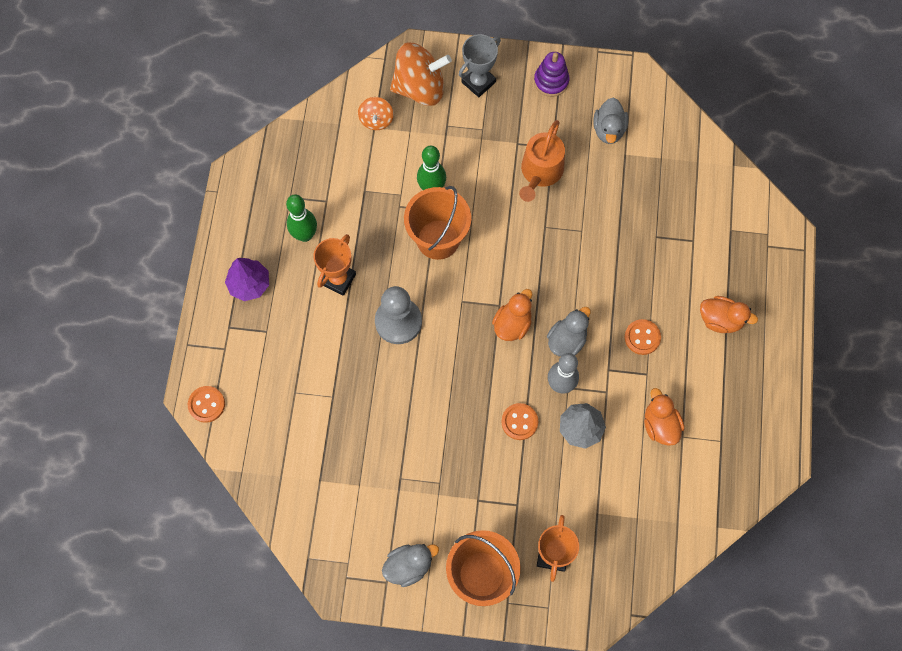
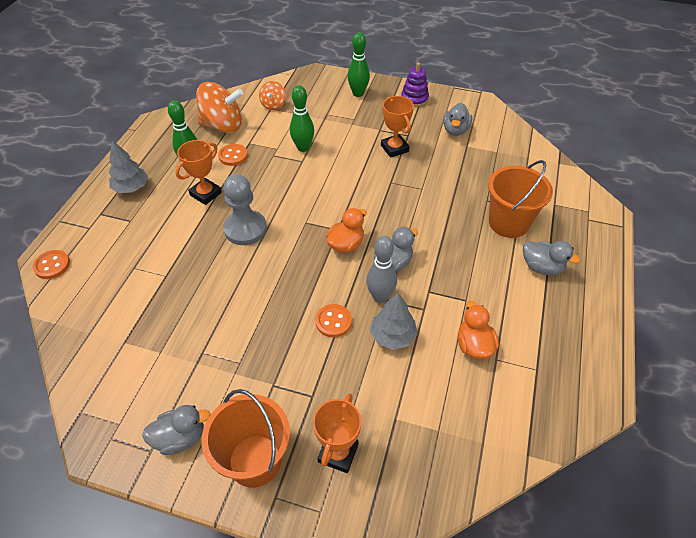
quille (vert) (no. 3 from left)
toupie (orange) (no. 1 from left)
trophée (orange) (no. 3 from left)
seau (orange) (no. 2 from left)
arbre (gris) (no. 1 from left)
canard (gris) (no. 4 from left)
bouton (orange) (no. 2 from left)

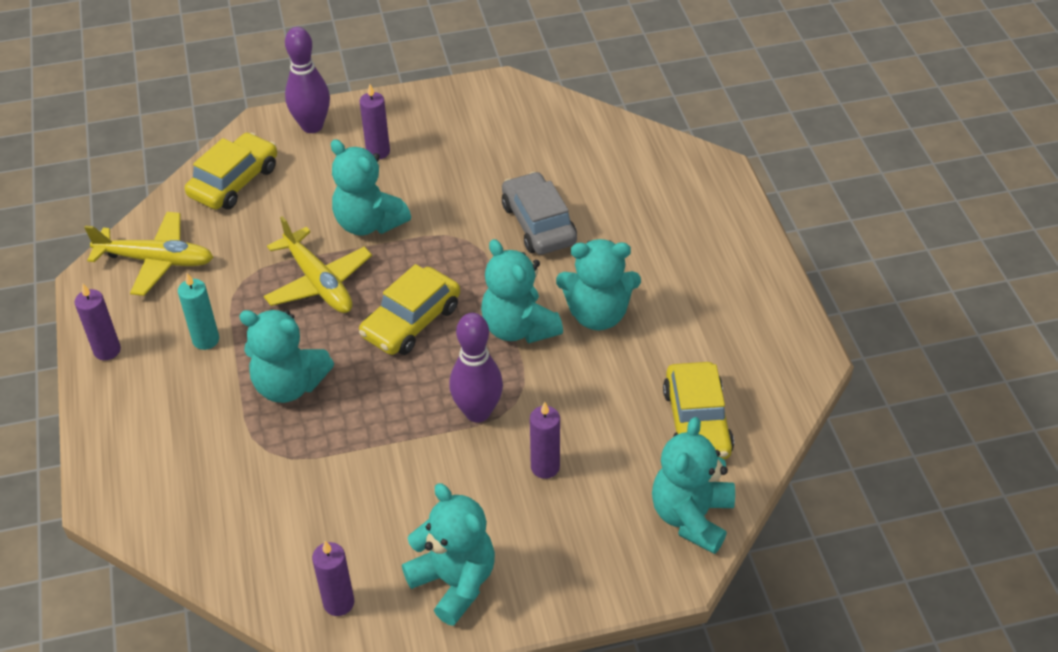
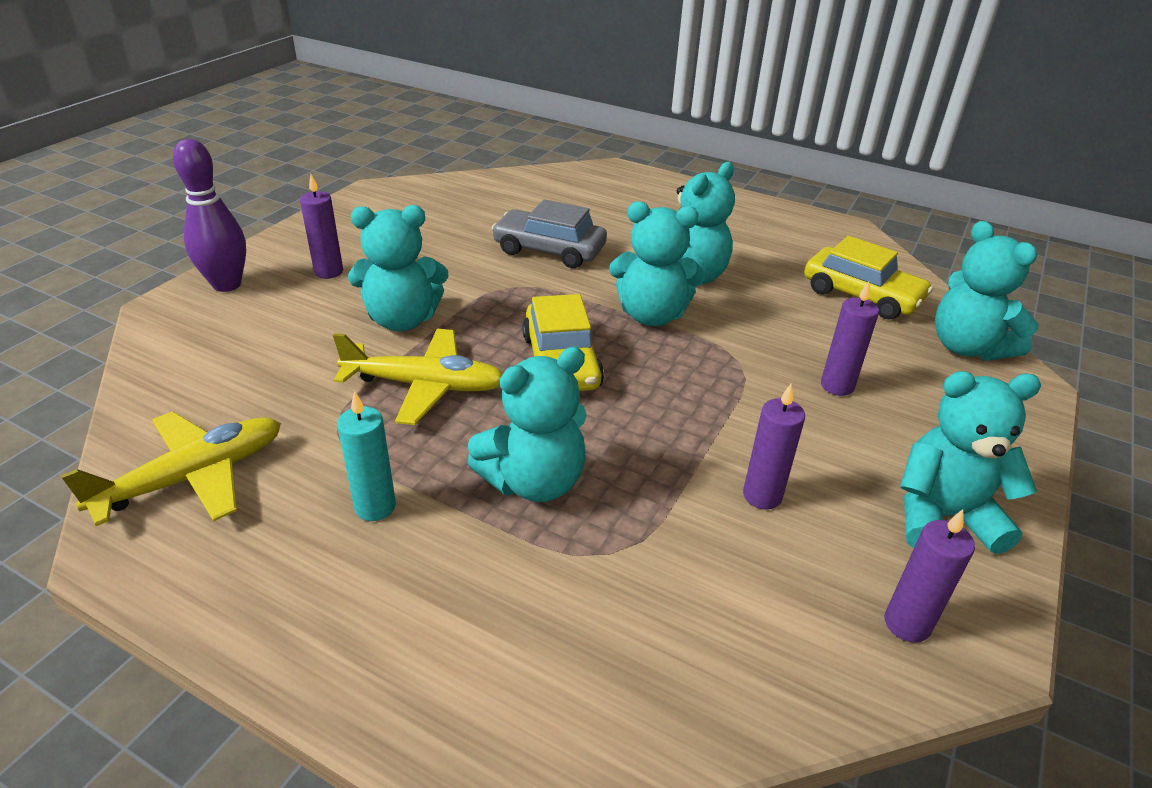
voiture (jaune) (no. 1 from left in the first image)
bougie (violet) (no. 2 from left)
quille (violet) (no. 2 from left in the first image)

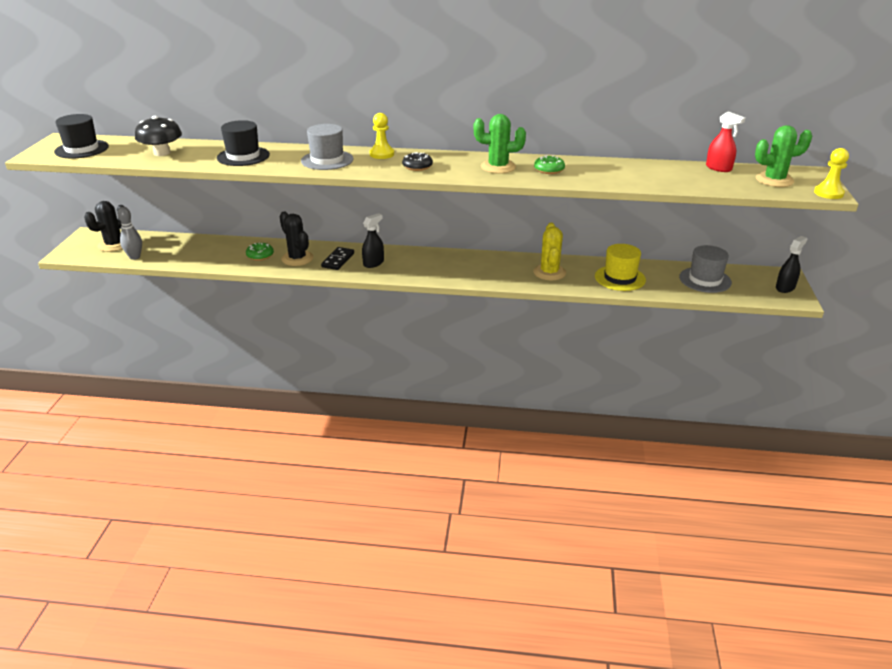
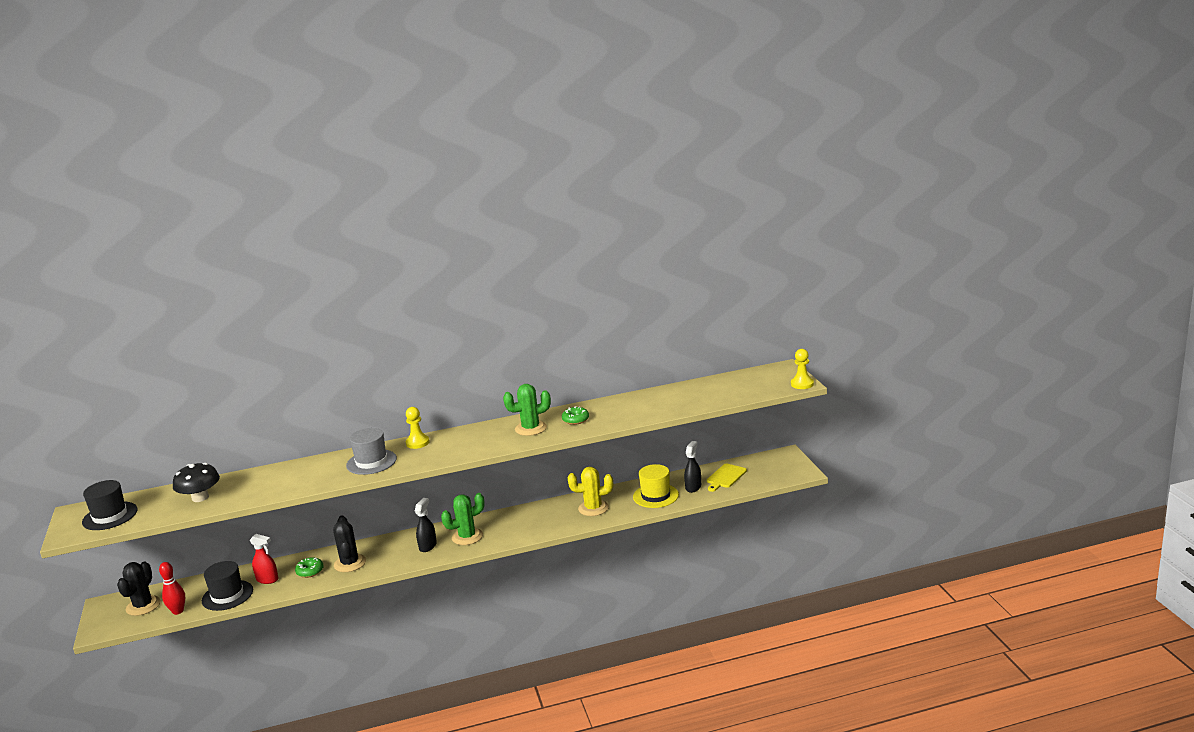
vaporisateur (rouge)
chapeau (noir) (no. 2 from left)
cactus (vert) (no. 1 from left)
beignet (noir)
quille (rouge)
cactus (noir) (no. 2 from left)
cactus (jaune)
vaporisateur (noir) (no. 2 from left)
planche à découper (jaune)
domino (noir)

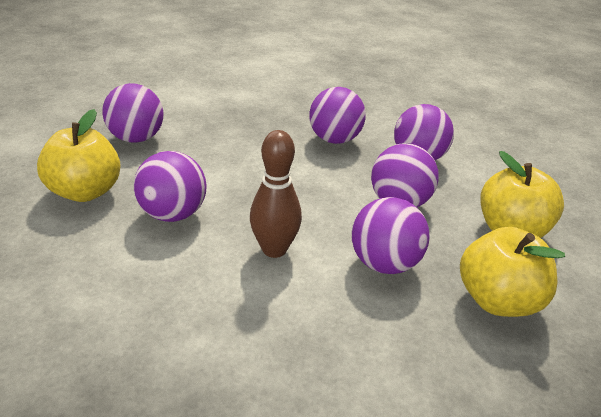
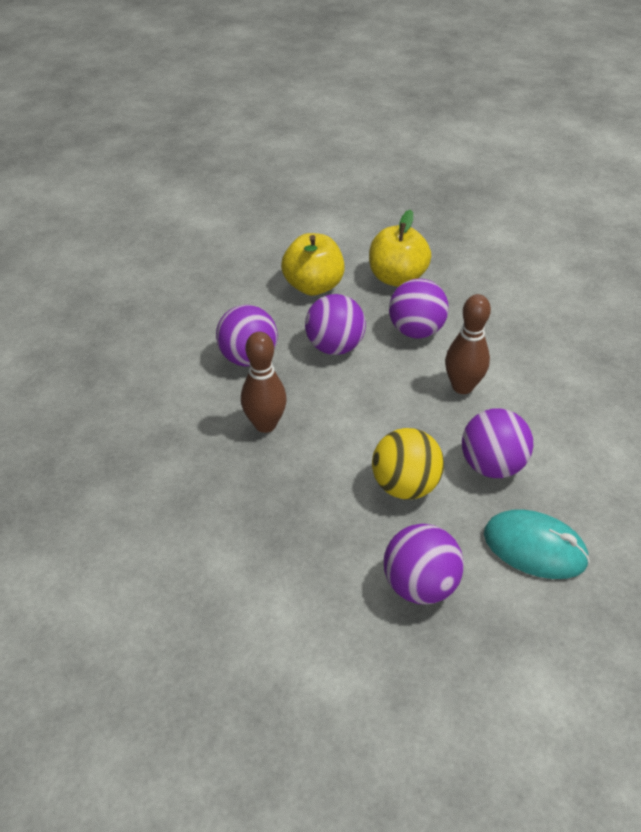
quille (marron) (no. 1 from left)
souris (turquoise)
balle (jaune)

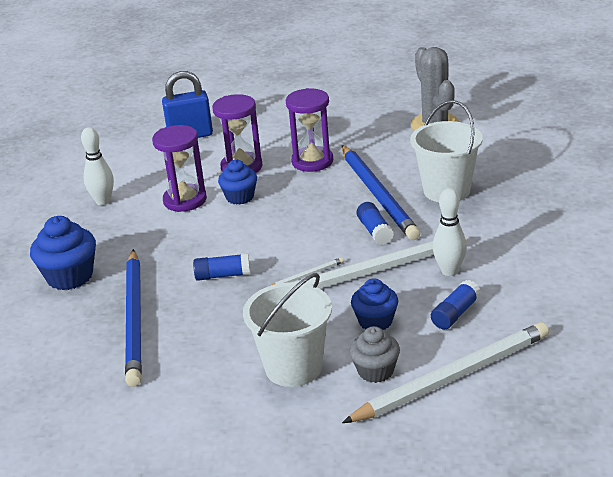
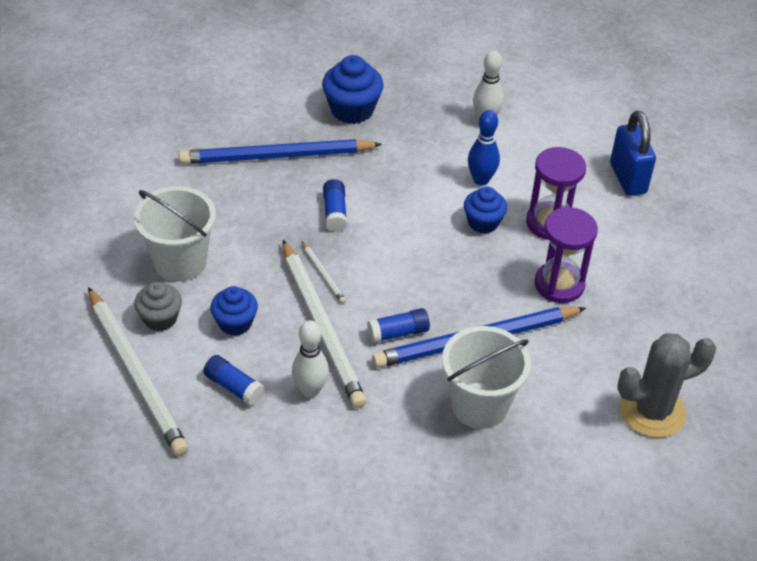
quille (bleu)

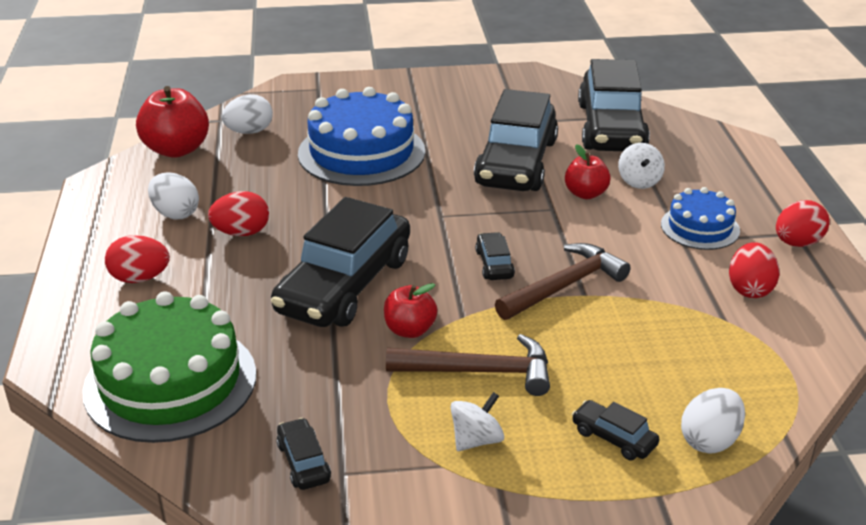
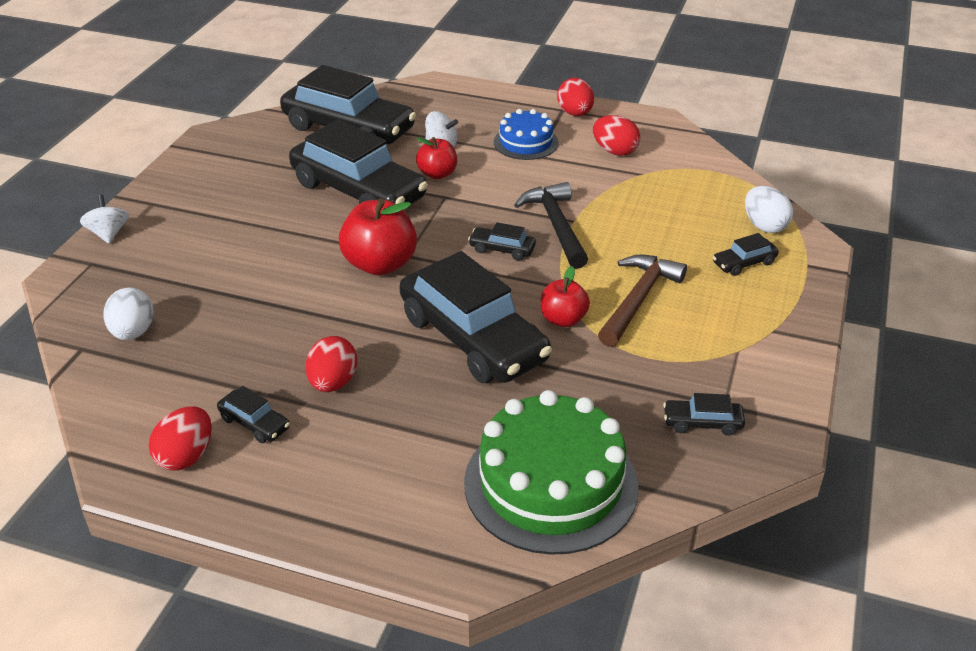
pomme (rouge) (no. 1 from left)
gâteau (bleu) (no. 1 from left in the first image)
voiture (noir) (no. 1 from left)
œuf (rouge) (no. 1 from left)
marteau (noir)
toupie (blanc) (no. 1 from left)

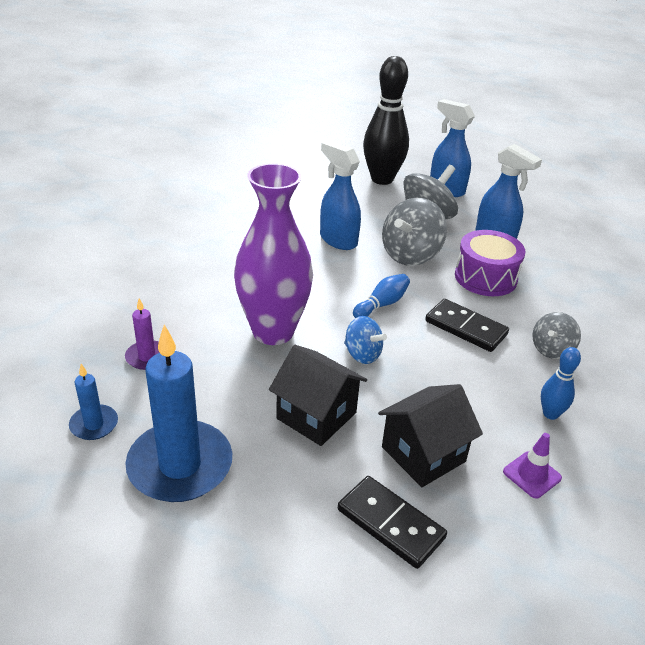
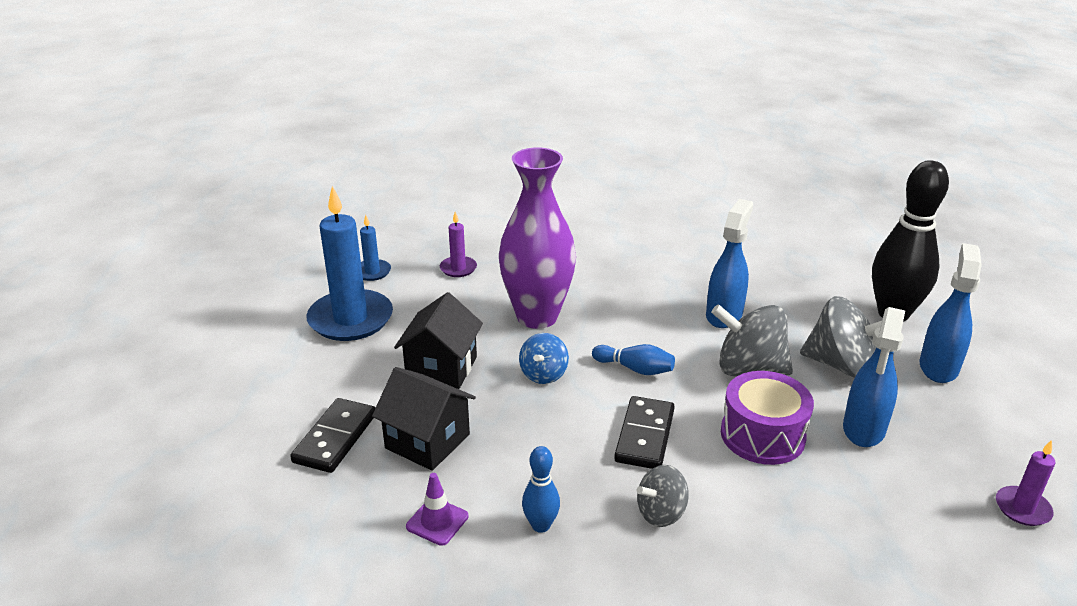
toupie (gris) (no. 1 from left)
bougie (violet) (no. 2 from left)

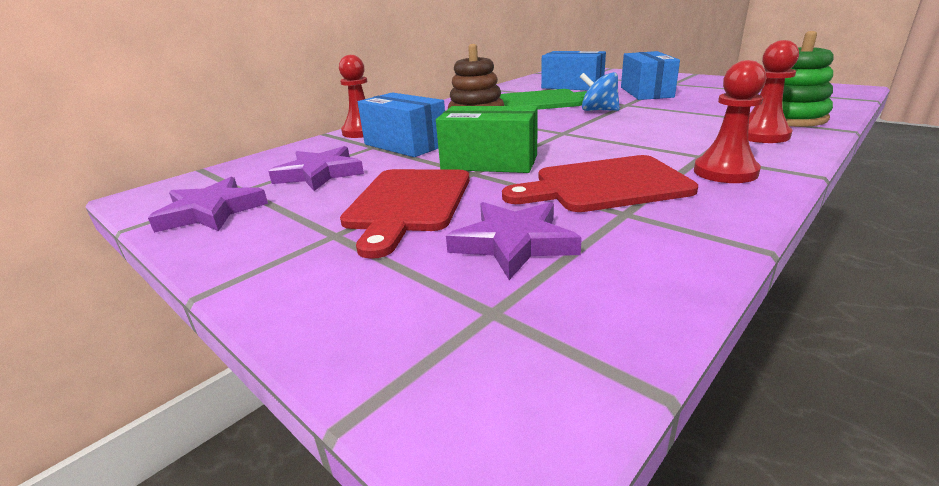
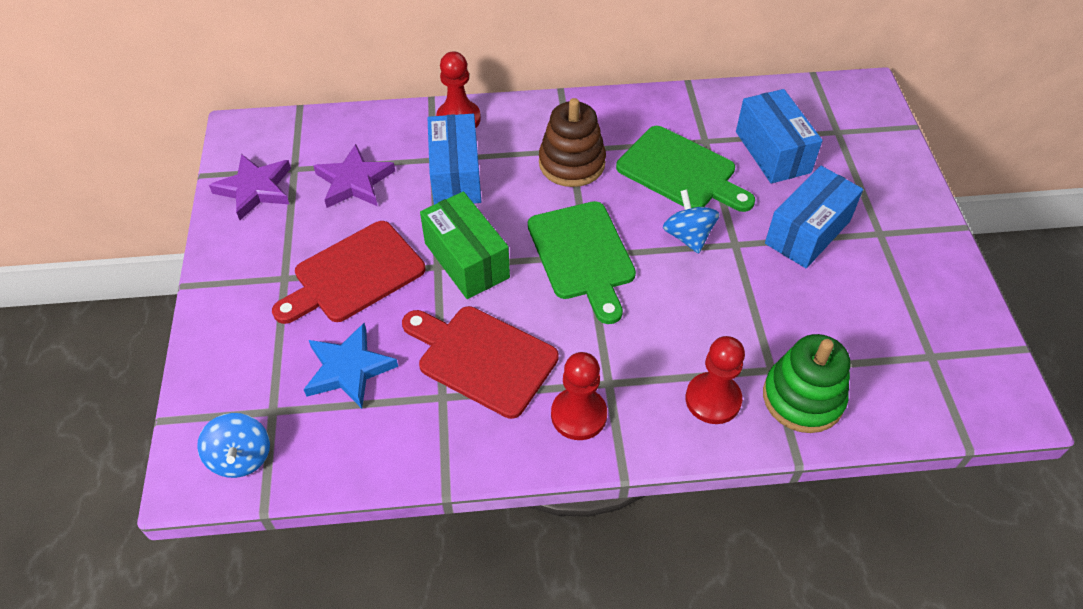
étoile (bleu)
planche à découper (vert) (no. 1 from left)
toupie (bleu) (no. 1 from left)

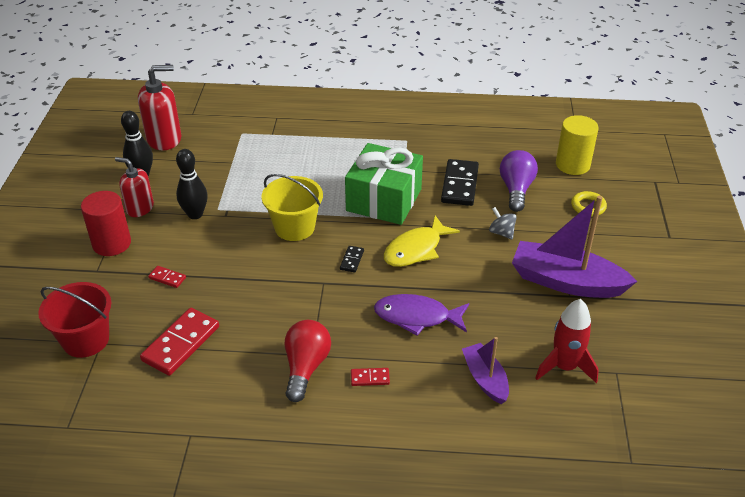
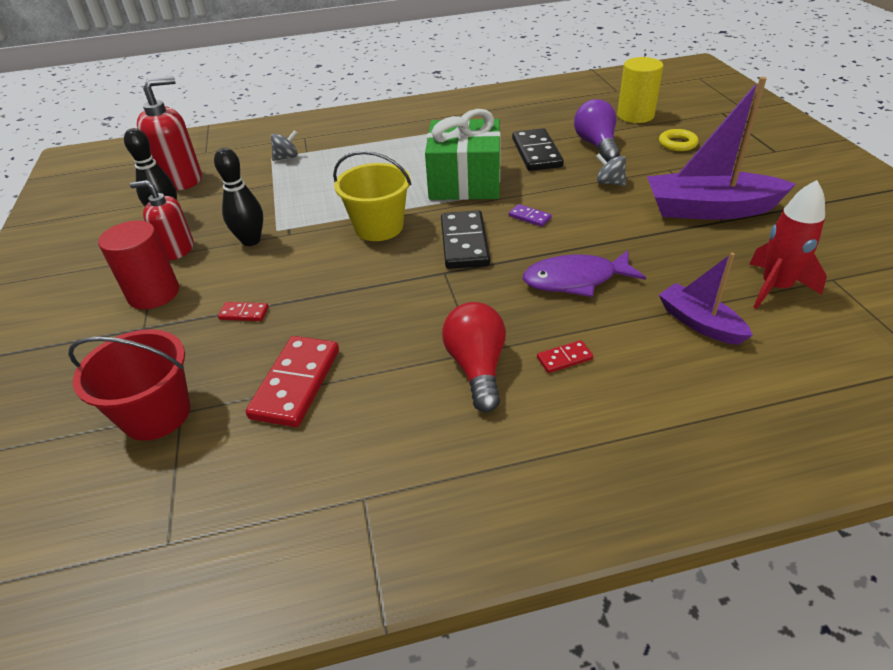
domino (violet)
domino (noir) (no. 1 from left)
toupie (gris) (no. 1 from left)

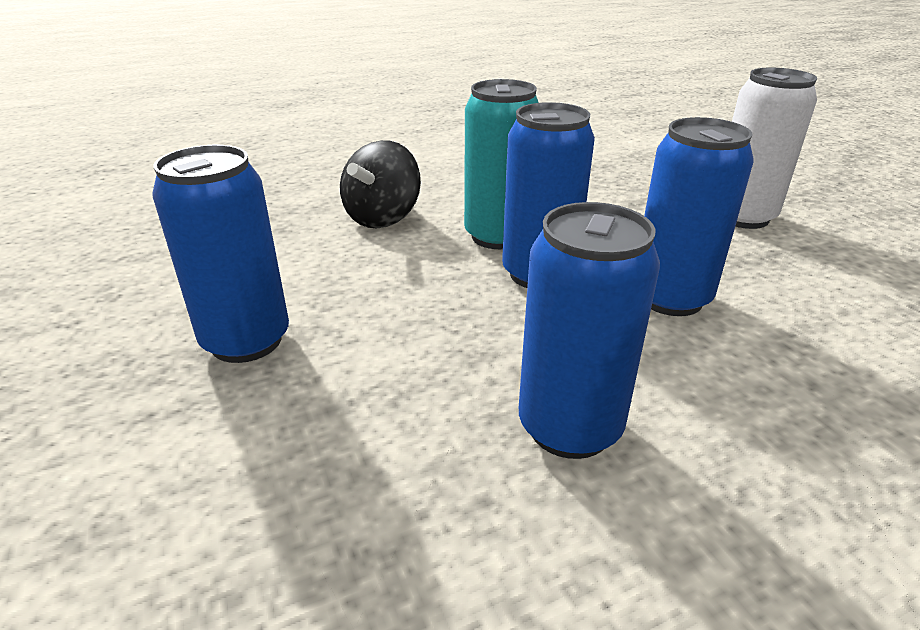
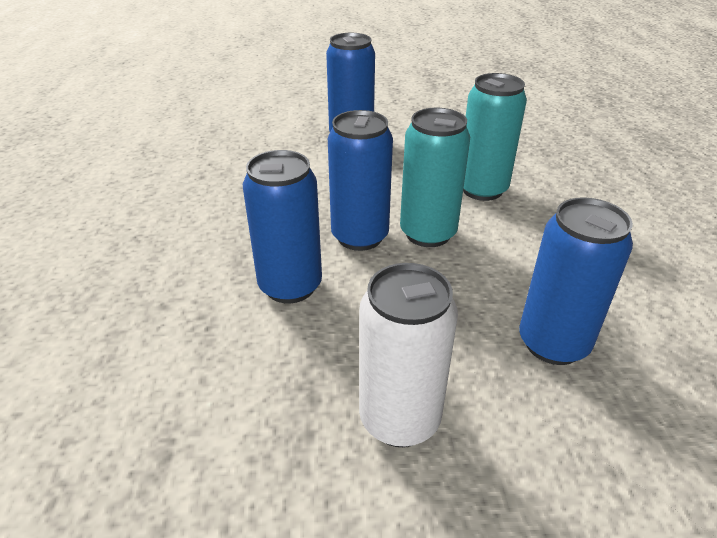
canette (turquoise) (no. 2 from left)
canette (bleu) (no. 4 from left)

